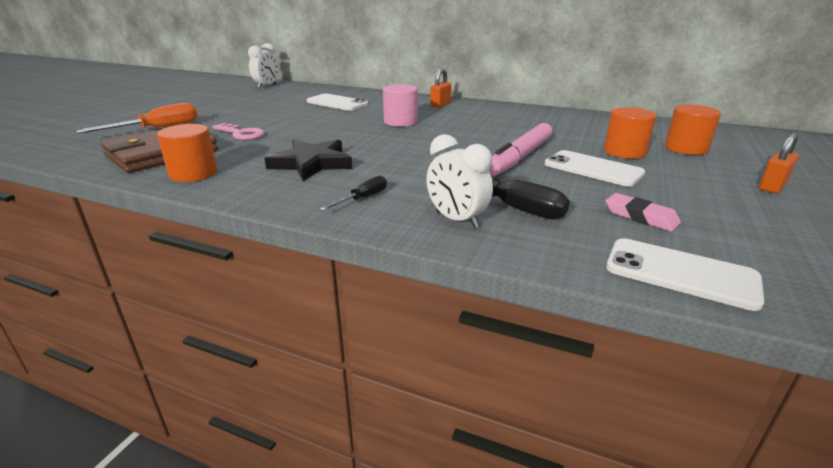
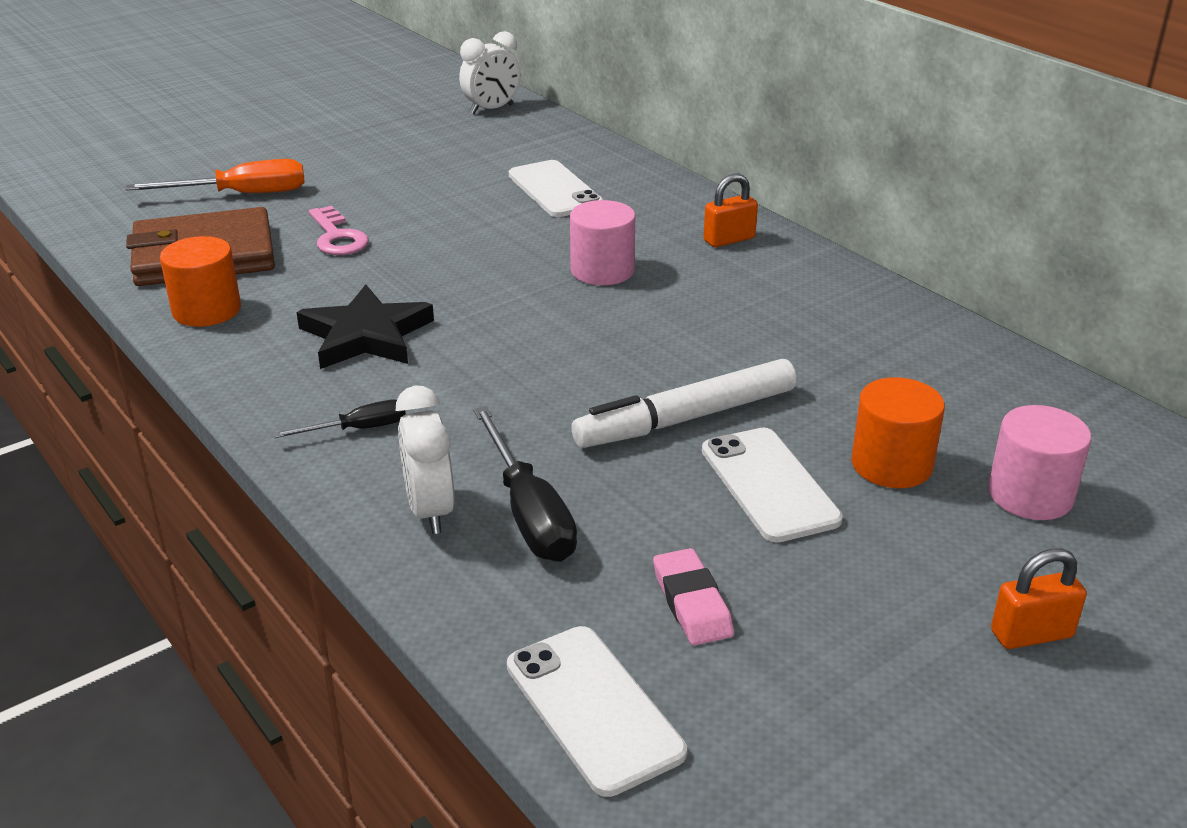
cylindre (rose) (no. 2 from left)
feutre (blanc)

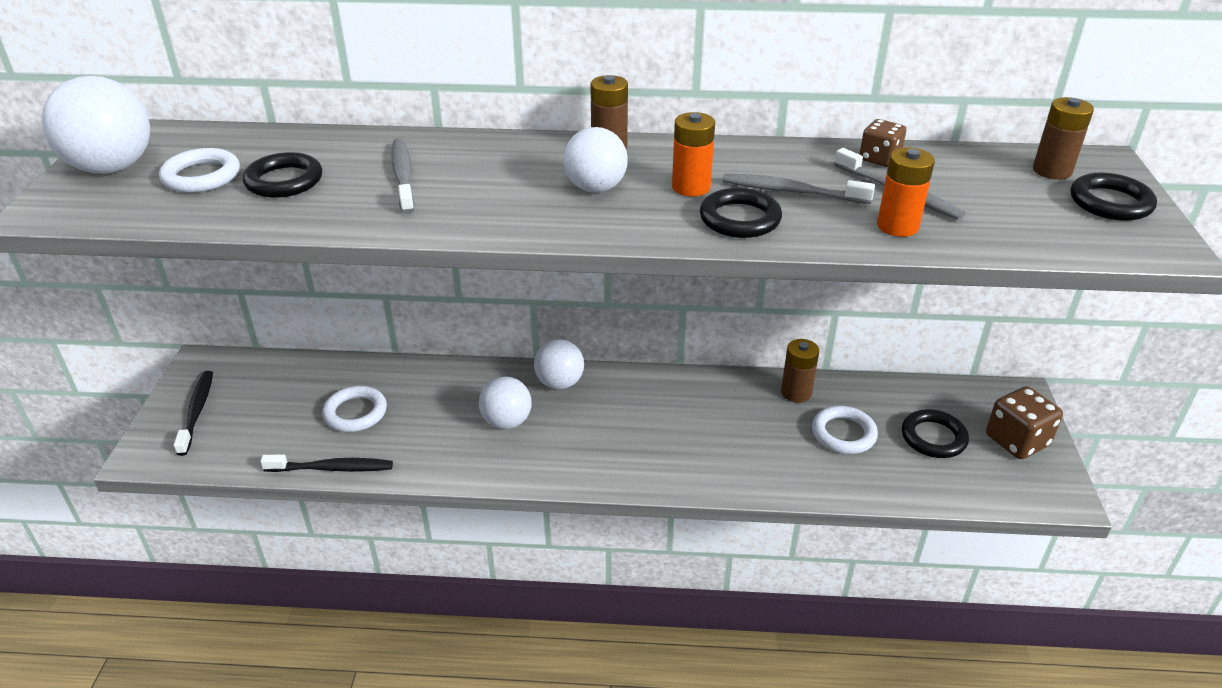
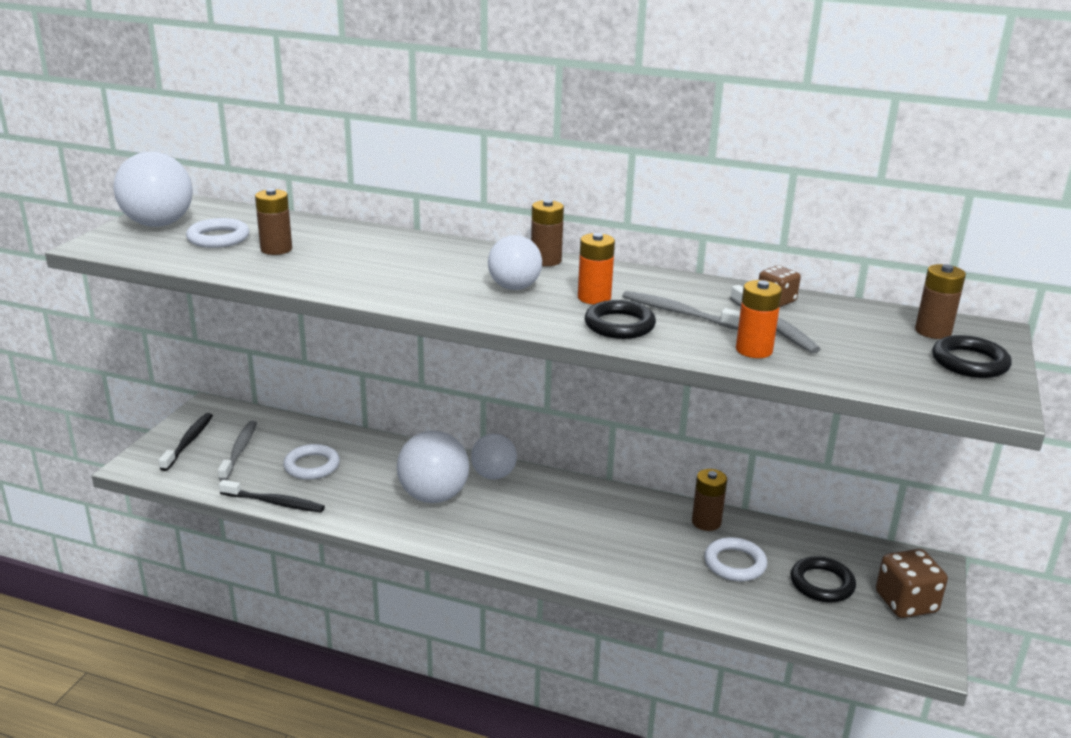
brosse à dents (gris) (no. 1 from left)
pile (marron) (no. 1 from left)
balle (blanc) (no. 2 from left)

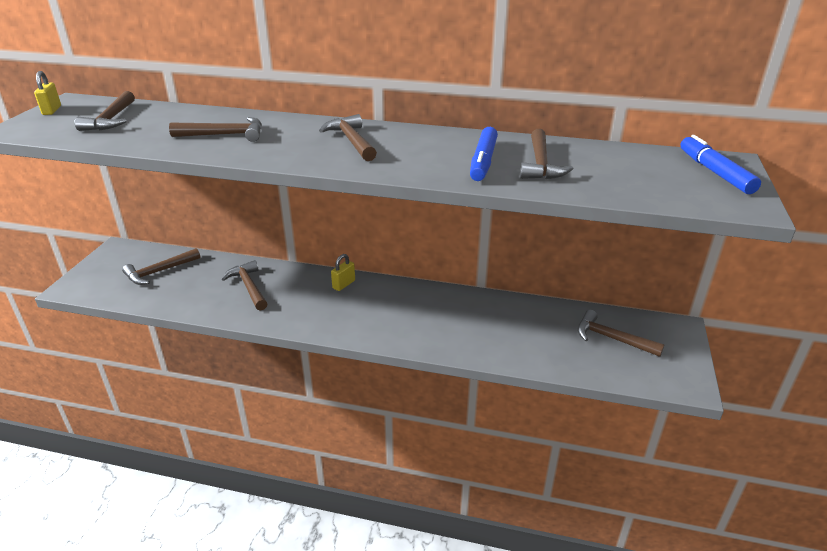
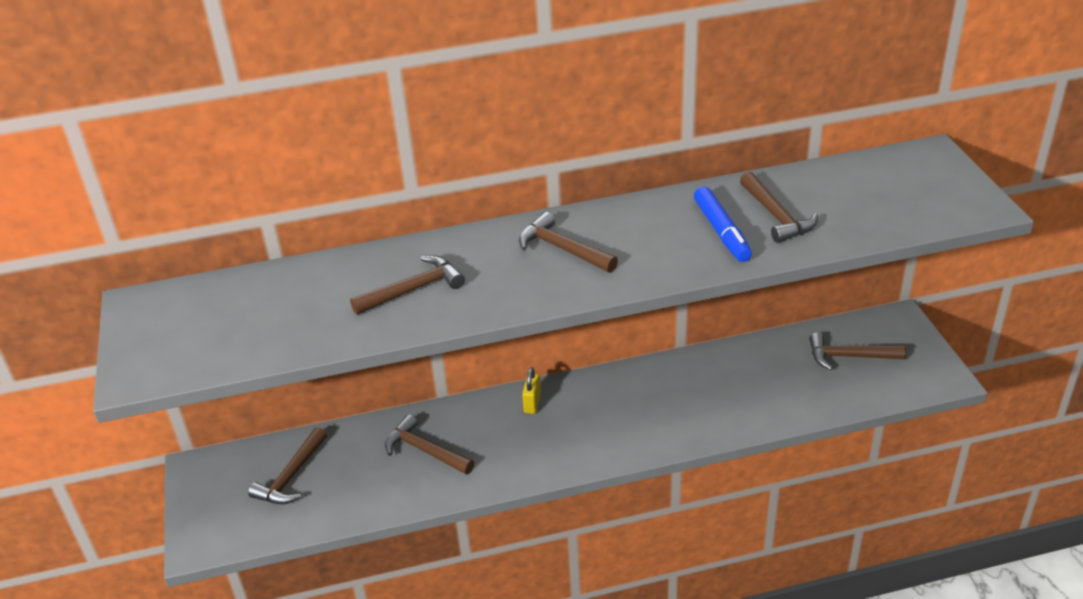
cadenas (jaune) (no. 1 from left in the first image)
marteau (marron) (no. 1 from left in the first image)
feutre (bleu) (no. 2 from left in the first image)

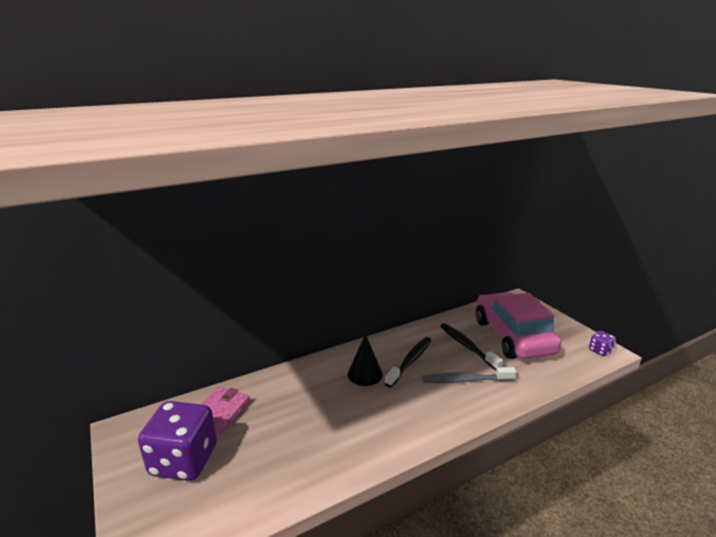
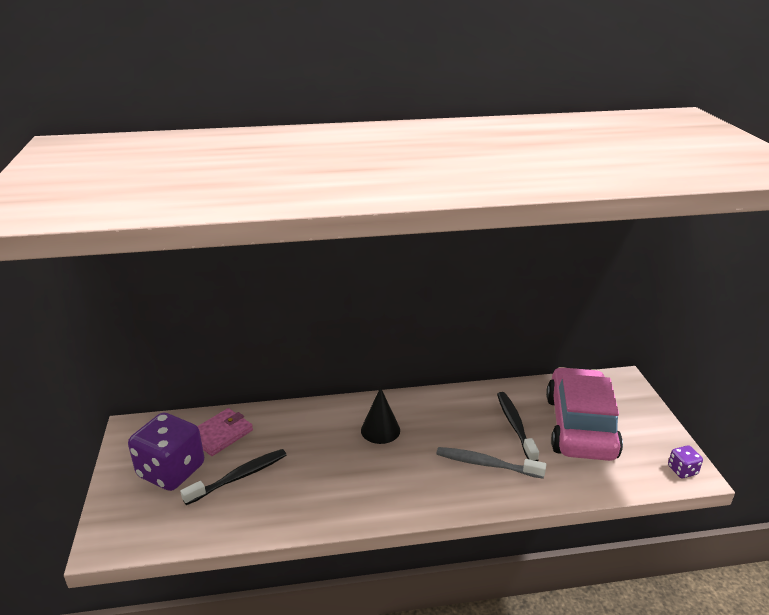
brosse à dents (noir) (no. 1 from left)

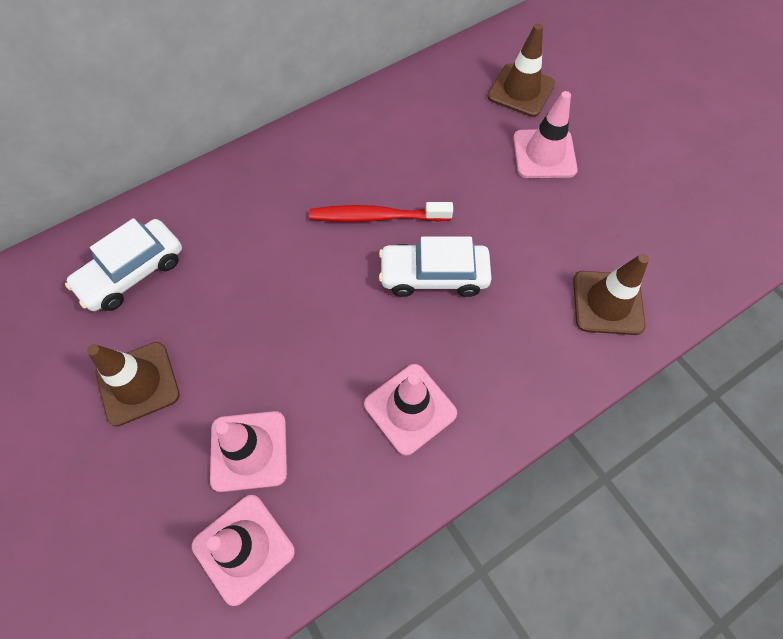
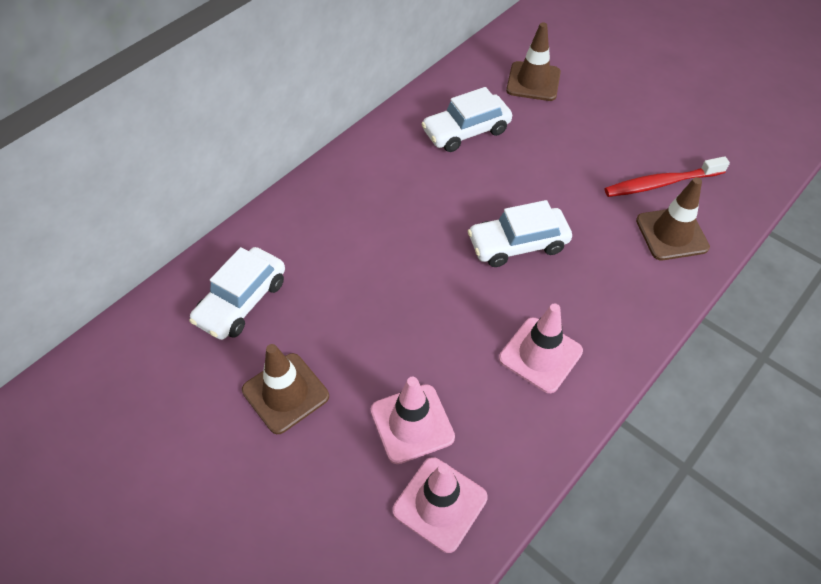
cône de chantier (rose) (no. 4 from left in the first image)
brosse à dents (rouge)
voiture (blanc) (no. 2 from left)

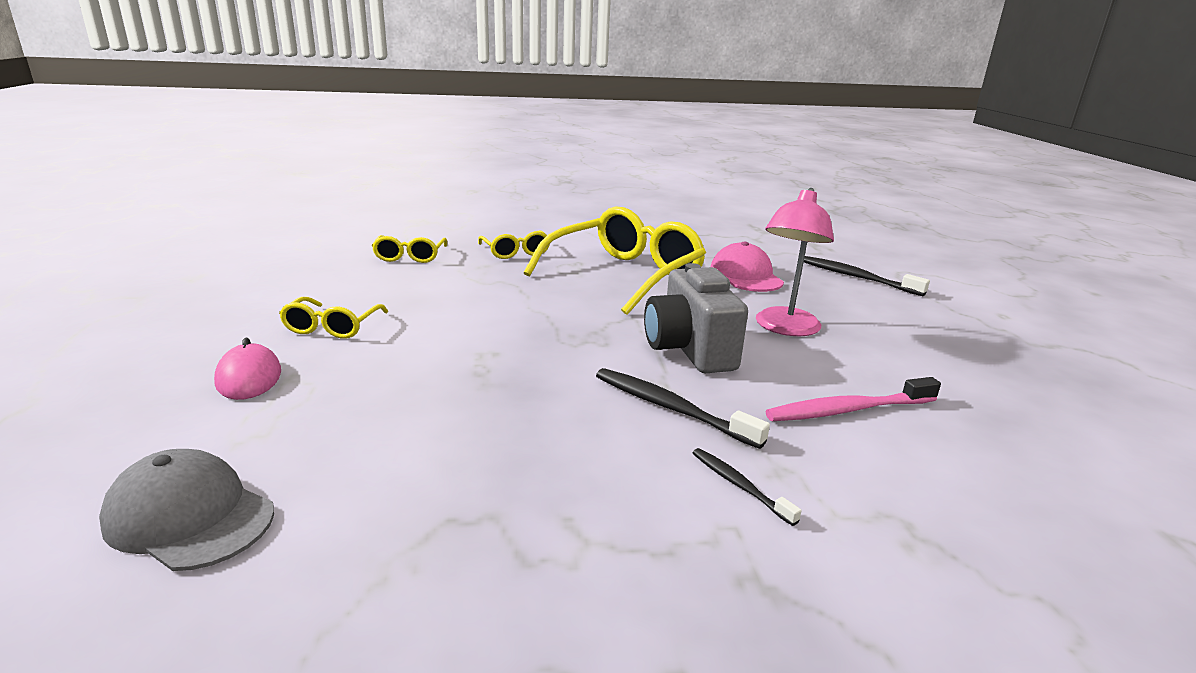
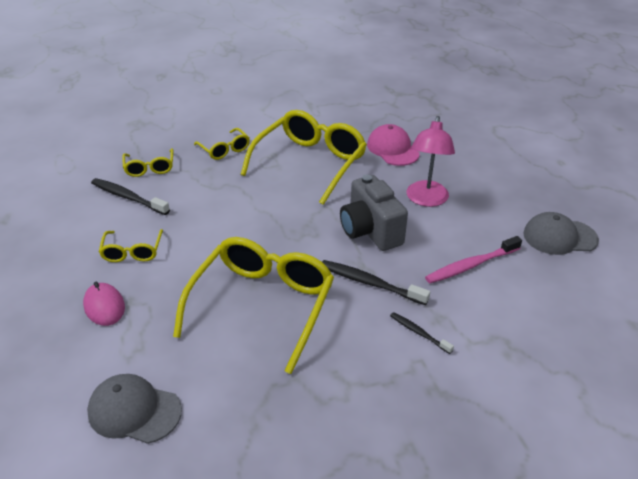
brosse à dents (noir) (no. 1 from left)
casquette (gris) (no. 2 from left)
lunettes (jaune) (no. 4 from left)

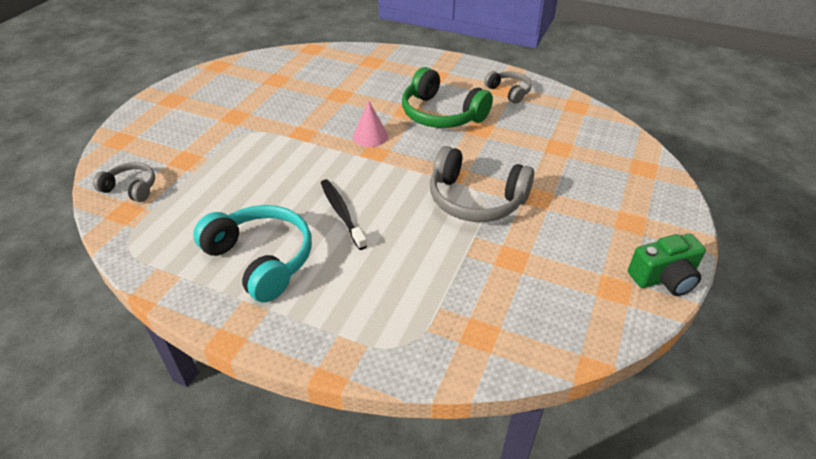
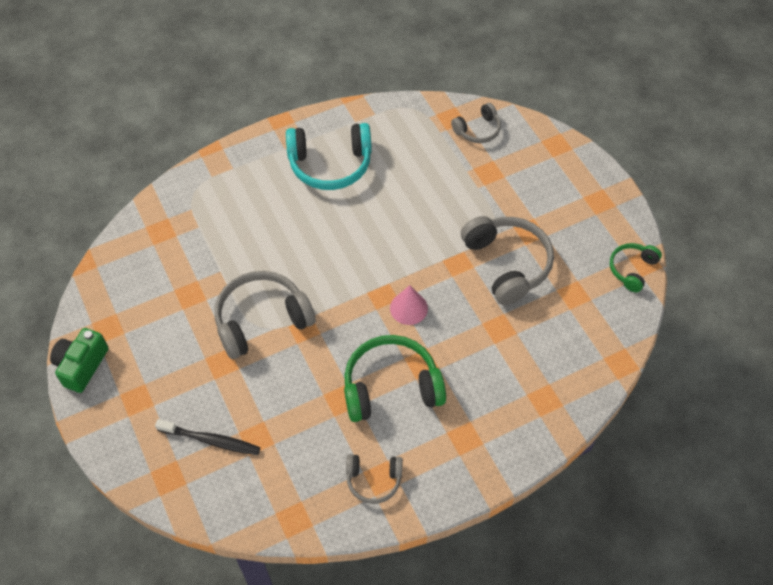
brosse à dents (noir)
casque audio (gris) (no. 4 from left)
casque audio (vert) (no. 2 from left)

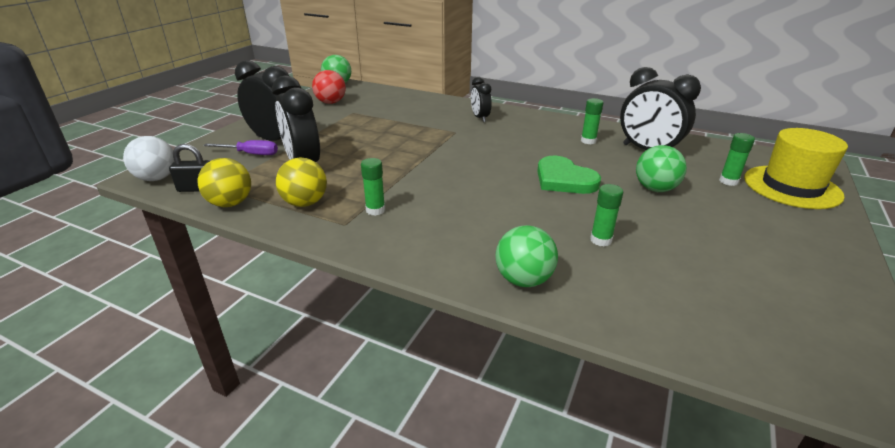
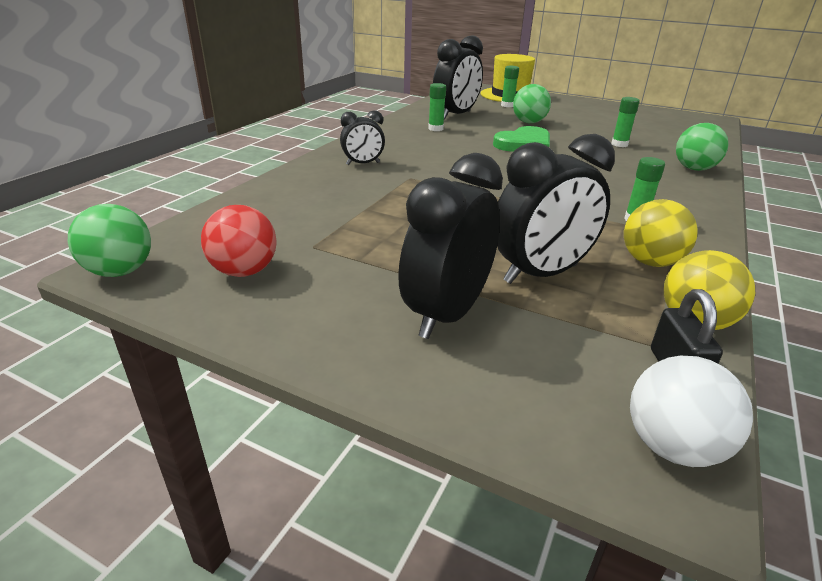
tournevis (violet)

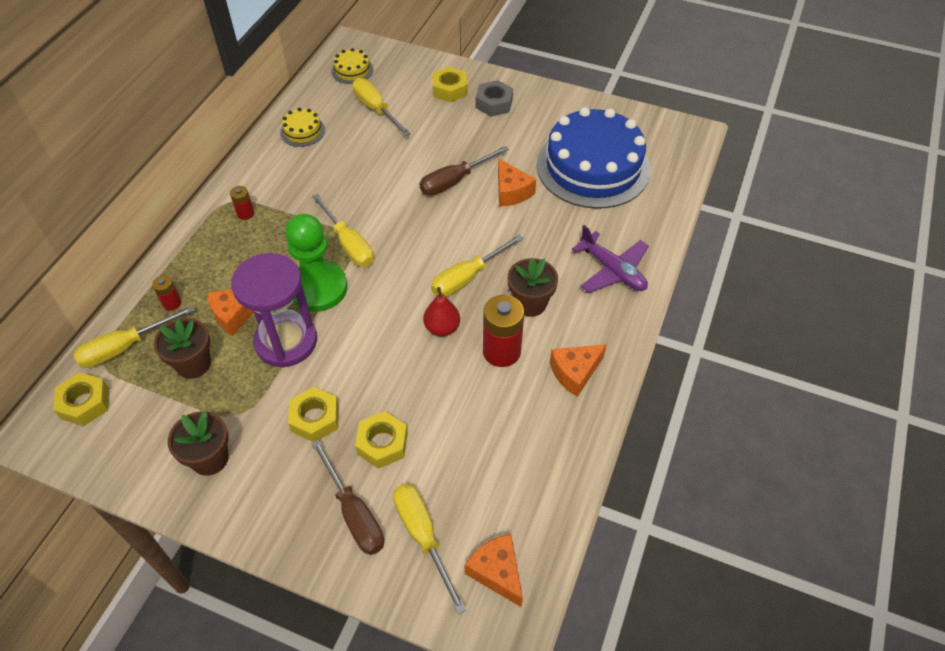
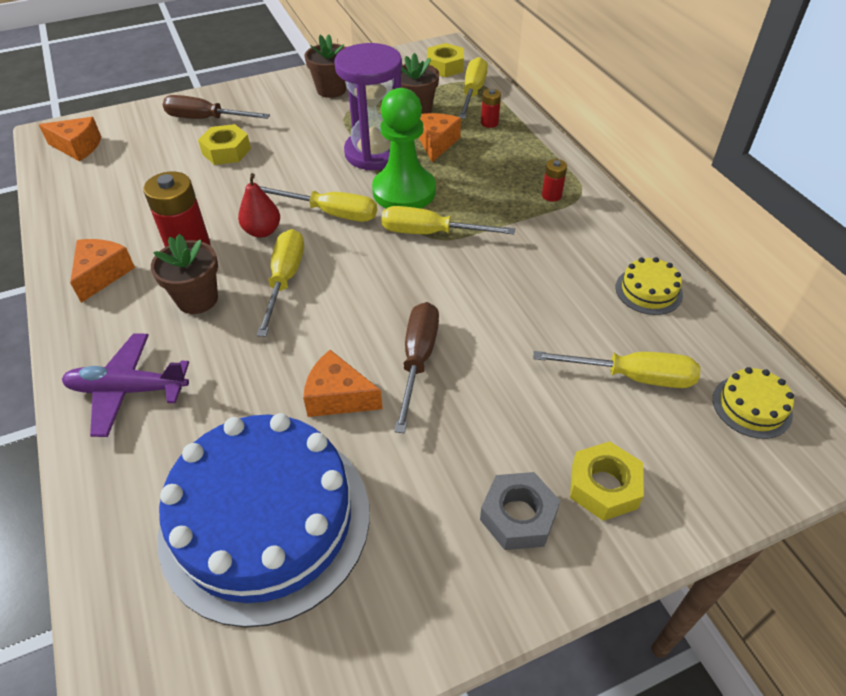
écrou (jaune) (no. 2 from left in the first image)
tournevis (jaune) (no. 2 from left)

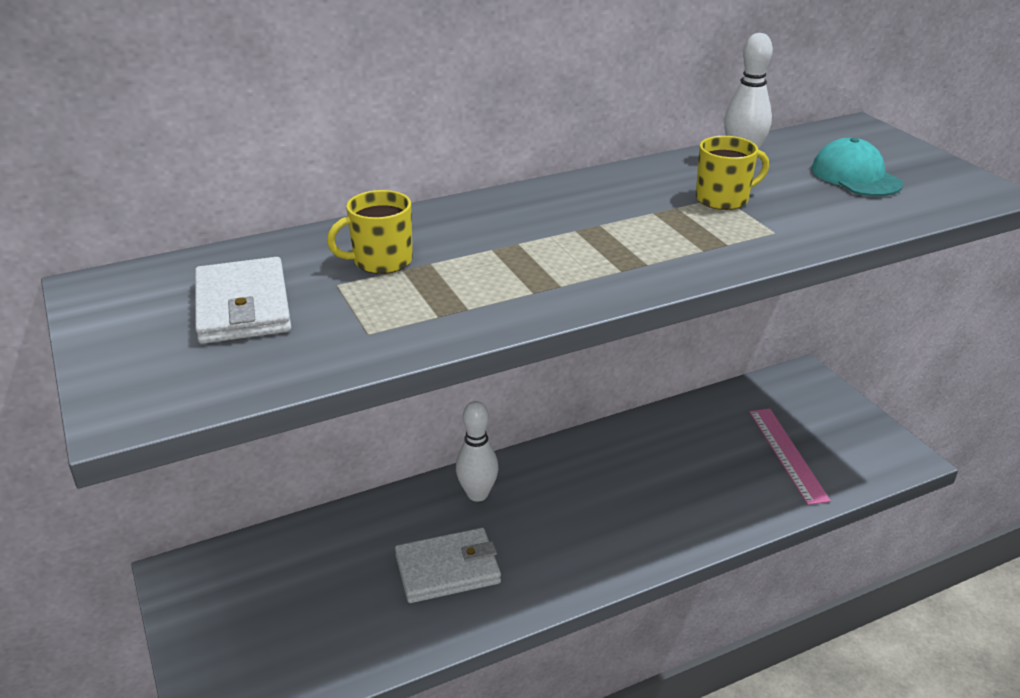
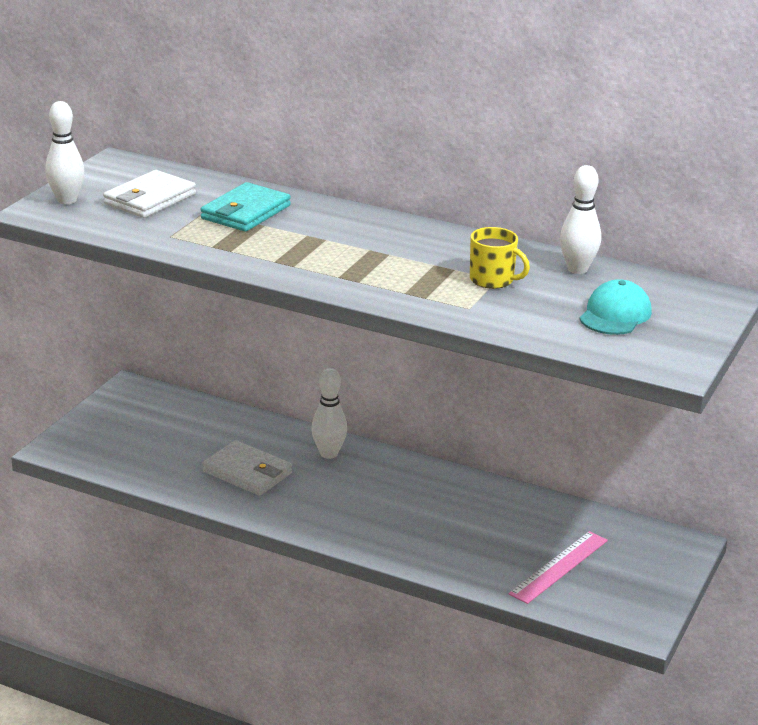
portefeuille (turquoise)
quille (blanc) (no. 1 from left)

